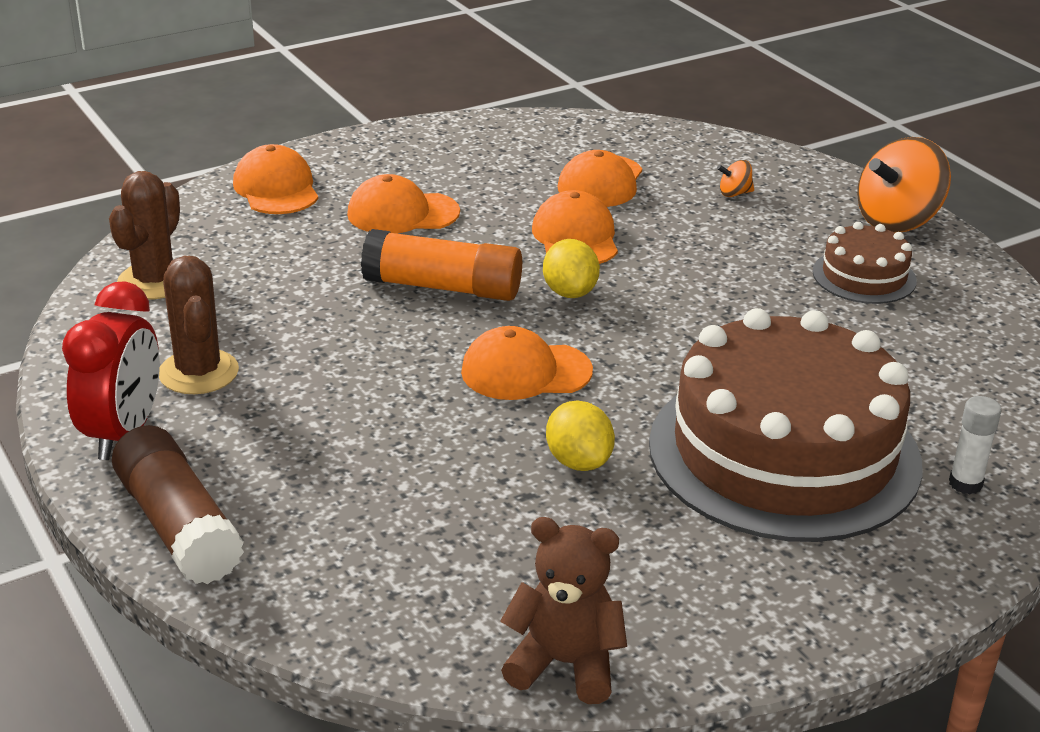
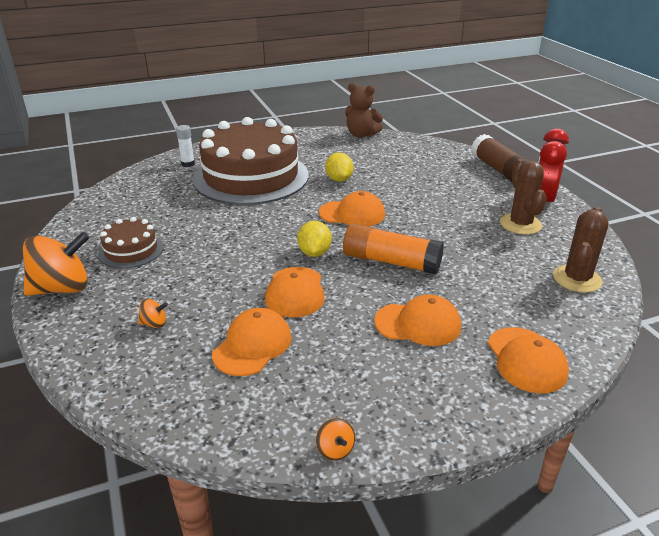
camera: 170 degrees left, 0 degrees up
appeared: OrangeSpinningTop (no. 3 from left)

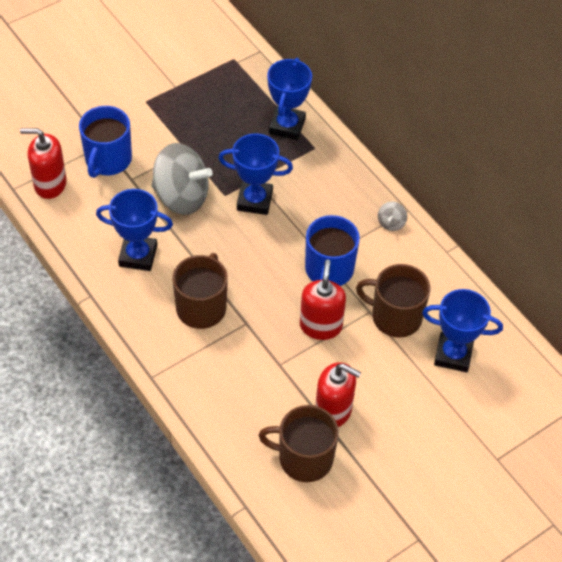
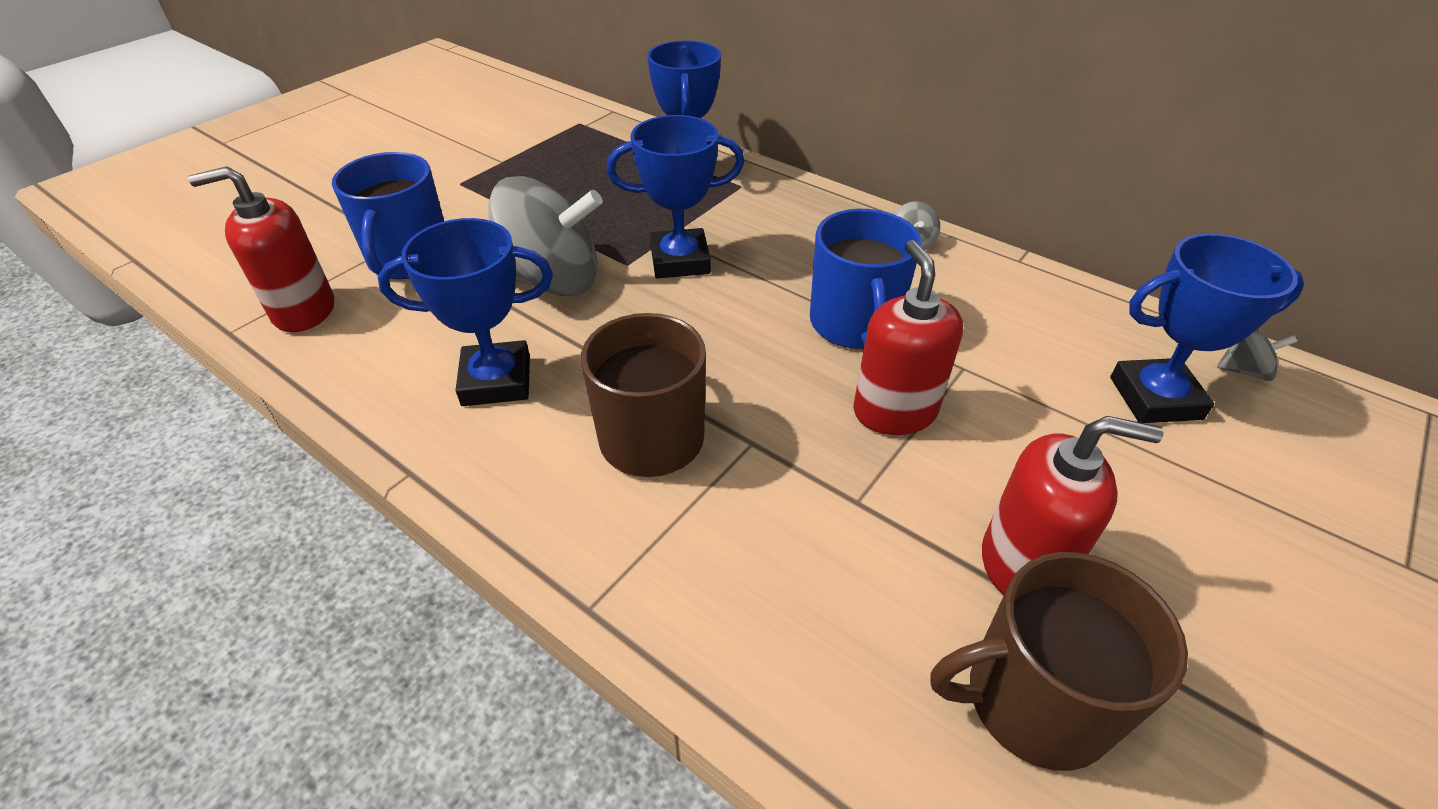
camera: 15 degrees left, 10 degrees down
missing: BrownMug (no. 3 from left)
appeared: GreySpinningTop (no. 3 from left)

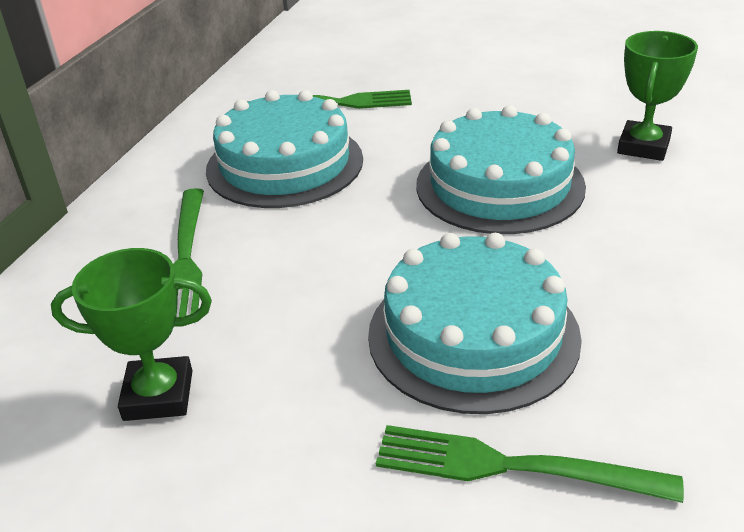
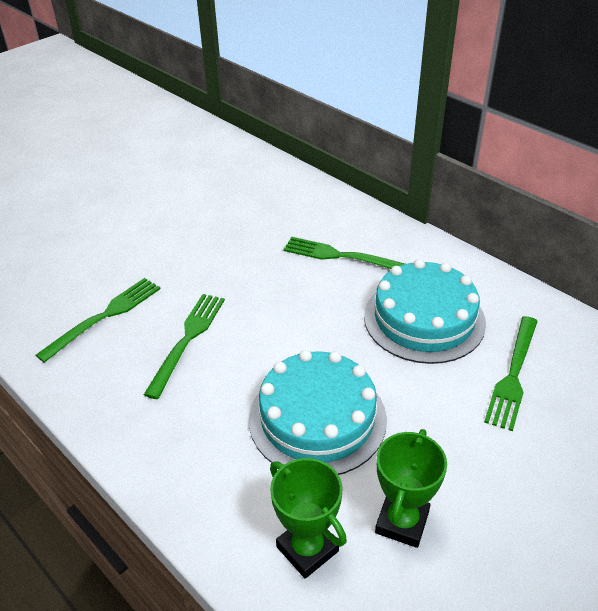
camera: 115 degrees right, 5 degrees up
relocated: GreenTrophy (no. 1 from left in the first image) to GreenTrophy (no. 2 from left)
exchanged: TurquoiseCake (no. 2 from left) to GreenFork (no. 2 from left)

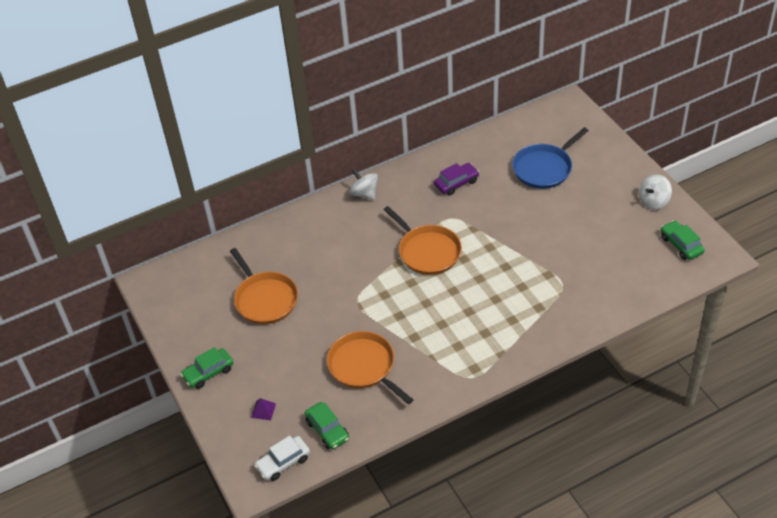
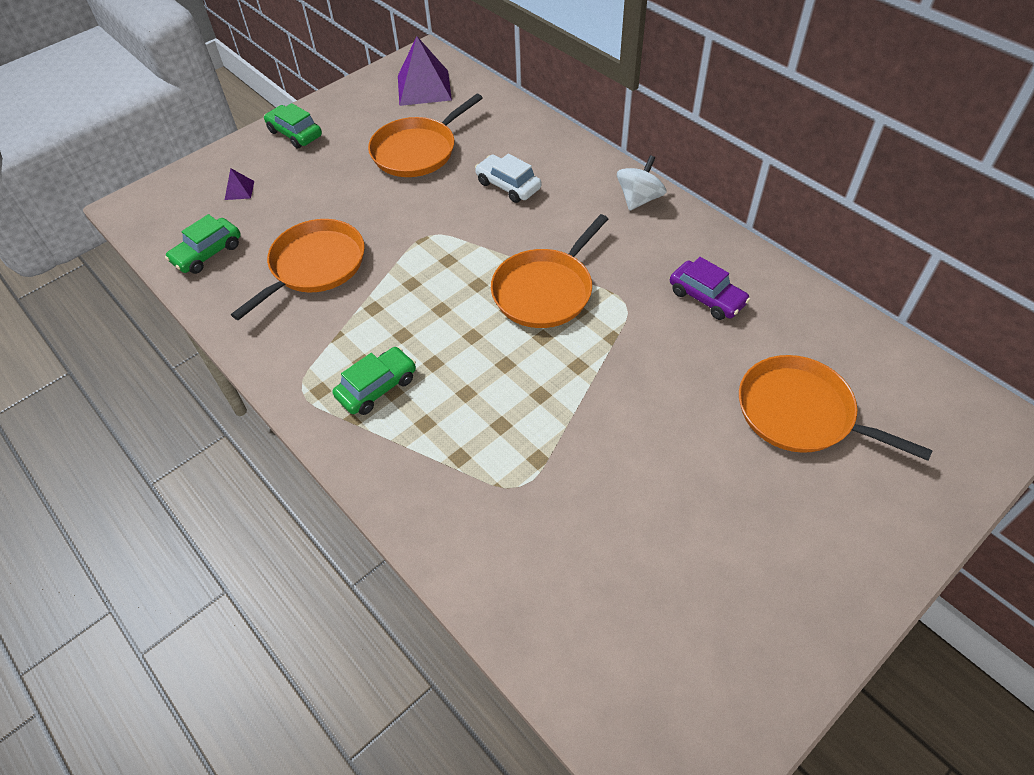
camera: 75 degrees right, 5 degrees up
missing: WhiteSpinningTop (no. 2 from left)
appeared: PurplePyramid (no. 2 from left)
relocated: GreenCar (no. 3 from left); WhiteCar
colour: BluePan to OrangePan (no. 4 from left)

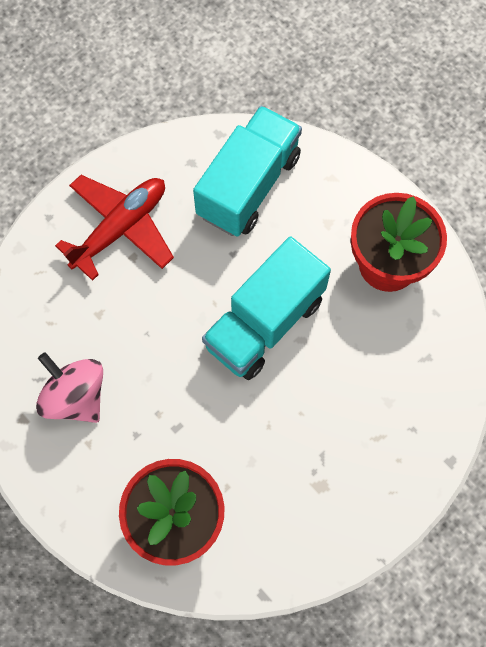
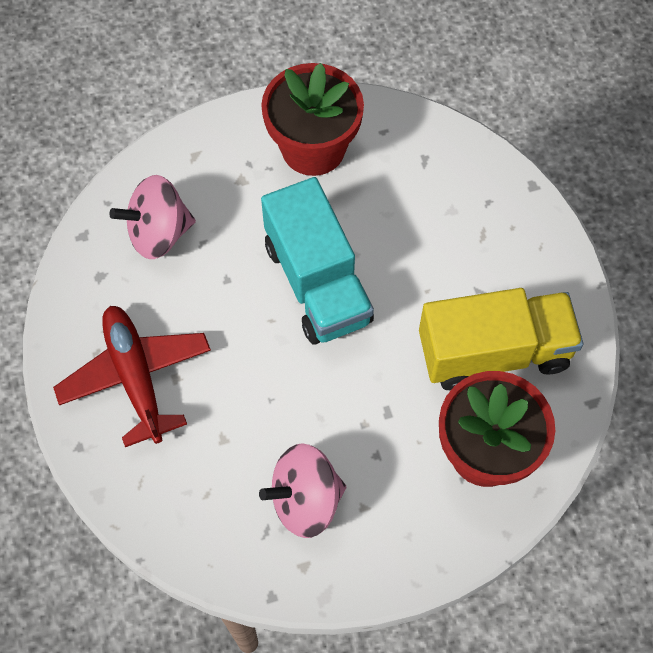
camera: 65 degrees left, 5 degrees down
appeared: YellowTruck
exchanged: TurquoiseTruck (no. 1 from left) to PinkSpinningTop (no. 1 from left)

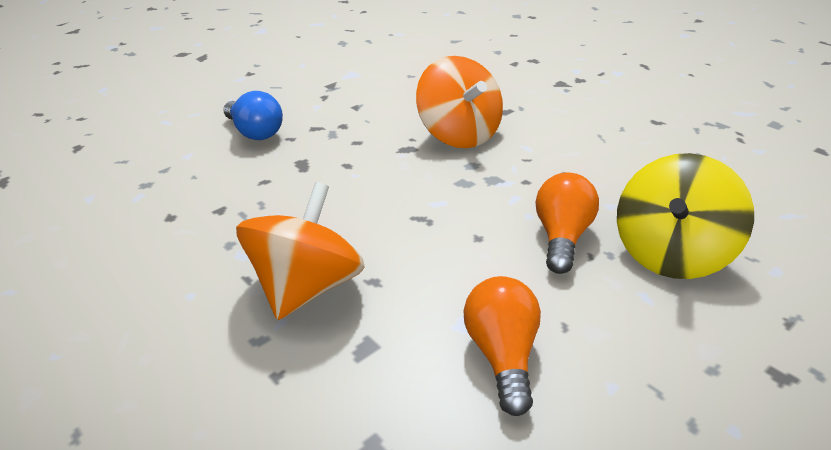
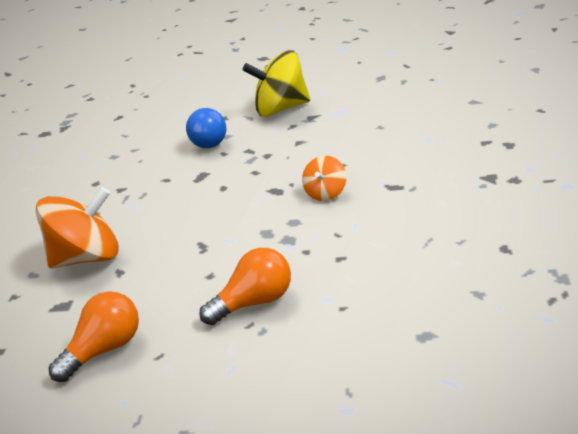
camera: 50 degrees right, 5 degrees down
relocated: YellowSpinningTop
size: OrangeSpinningTop (no. 2 from left) x0.52

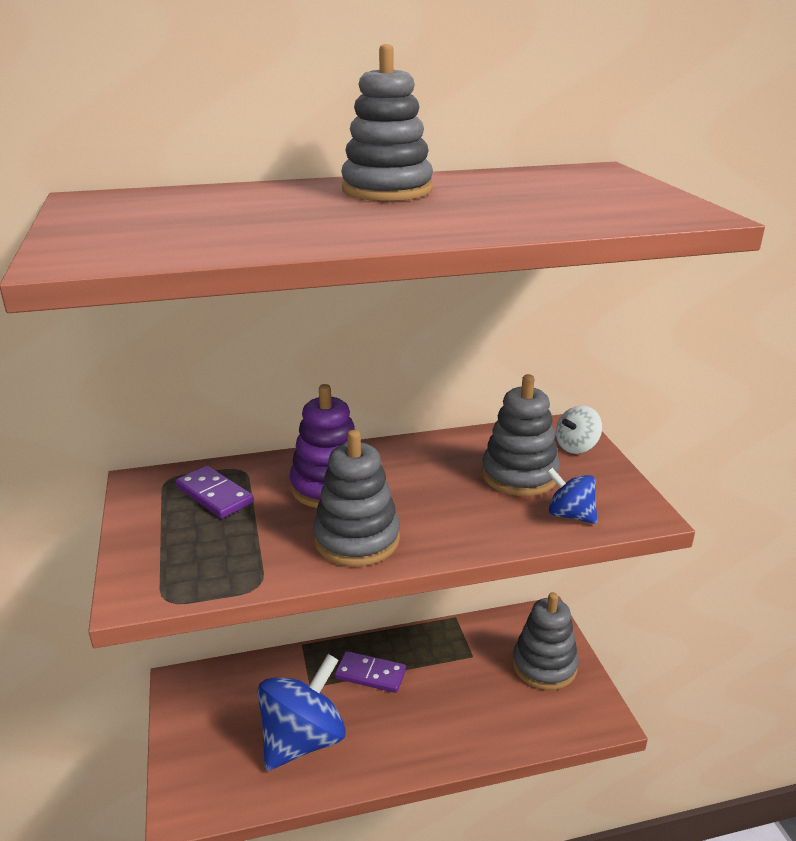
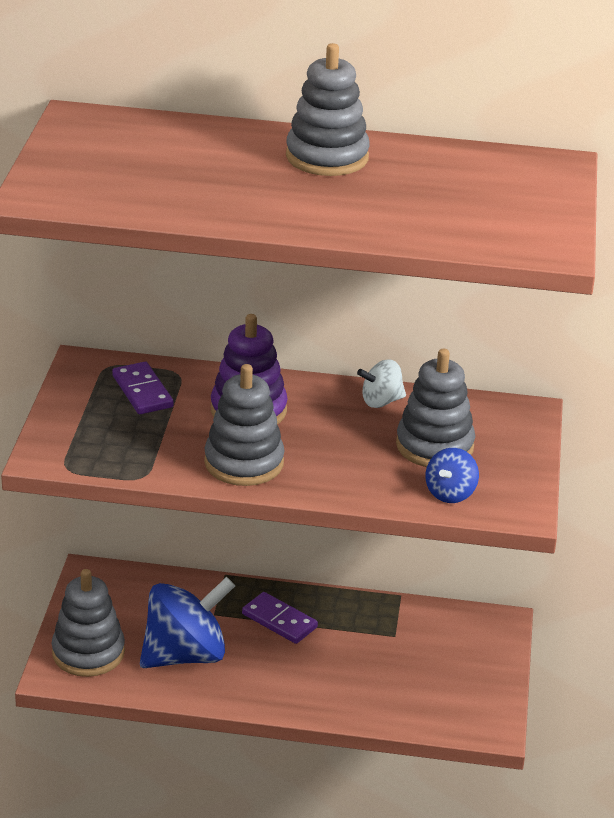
camera: 20 degrees right, 5 degrees up
relocated: GreyStackingToy (no. 4 from left in the first image) to GreyStackingToy (no. 1 from left); WhiteSpinningTop
spun: BlueSpinningTop (no. 2 from left) 120 degrees counterclockwise

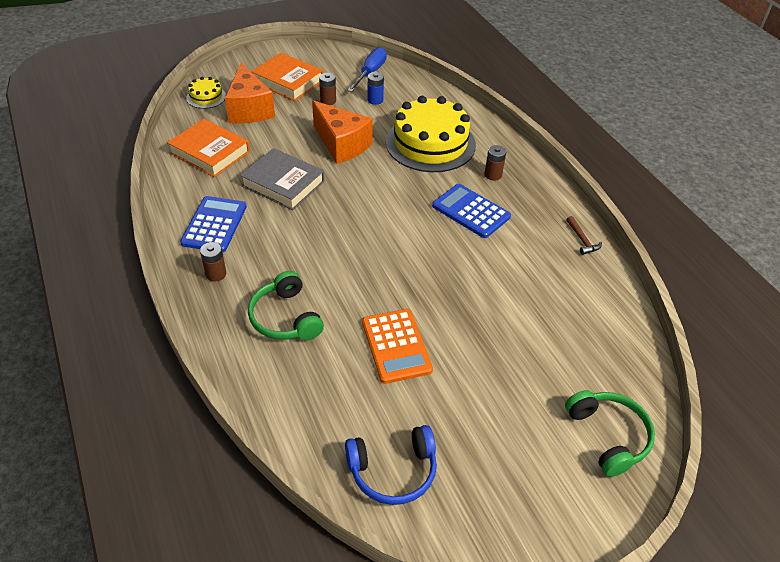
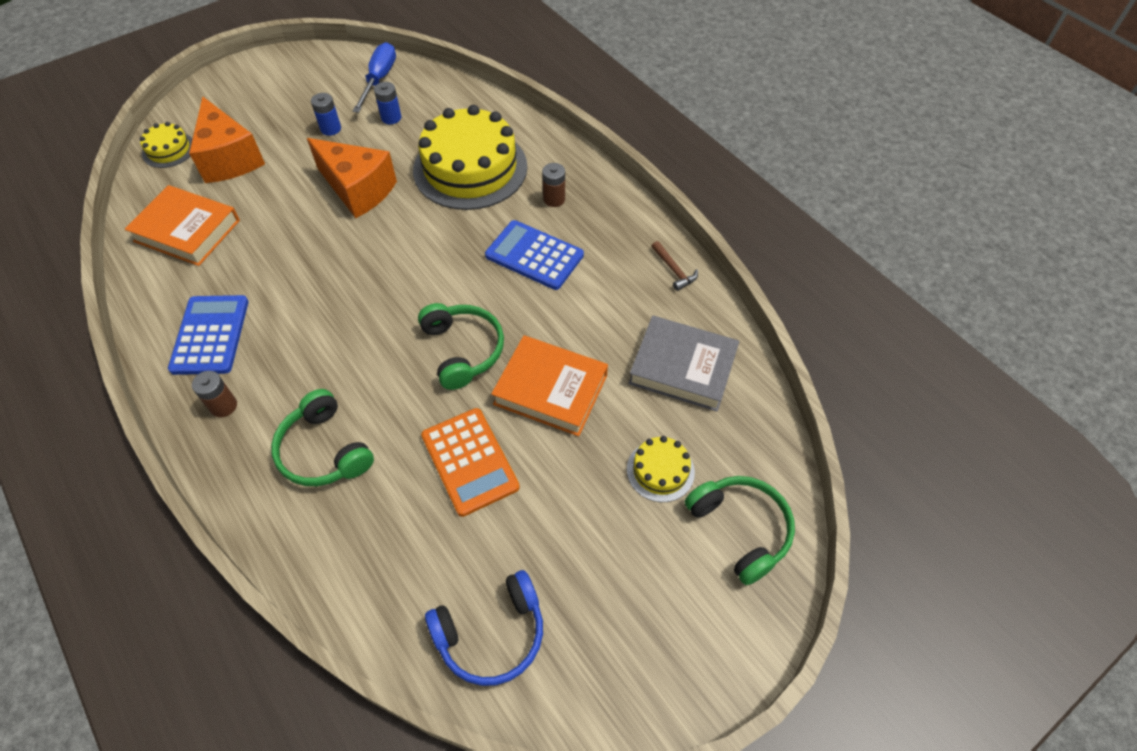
camera: 10 degrees left, 10 degrees up
appeared: GreenHeadphones (no. 2 from left); YellowCake (no. 3 from left)
relocated: OrangeBook (no. 2 from left); GreyBook
colour: BrownBattery (no. 2 from left) to BlueBattery (no. 1 from left)

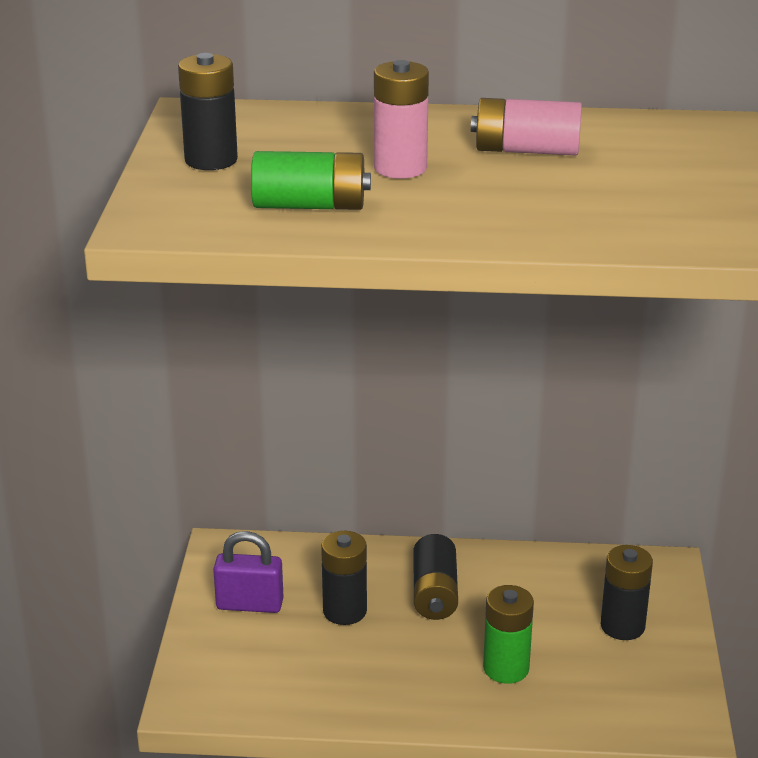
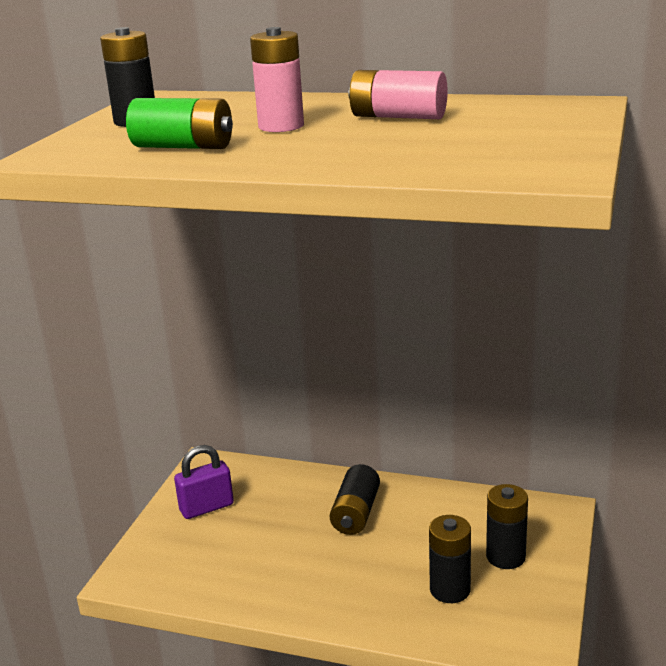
camera: 15 degrees right, 5 degrees down
missing: GreenBattery (no. 2 from left)
relocated: BlackBattery (no. 2 from left in the first image) to BlackBattery (no. 3 from left)
spun: PurplePadlock 45 degrees counterclockwise

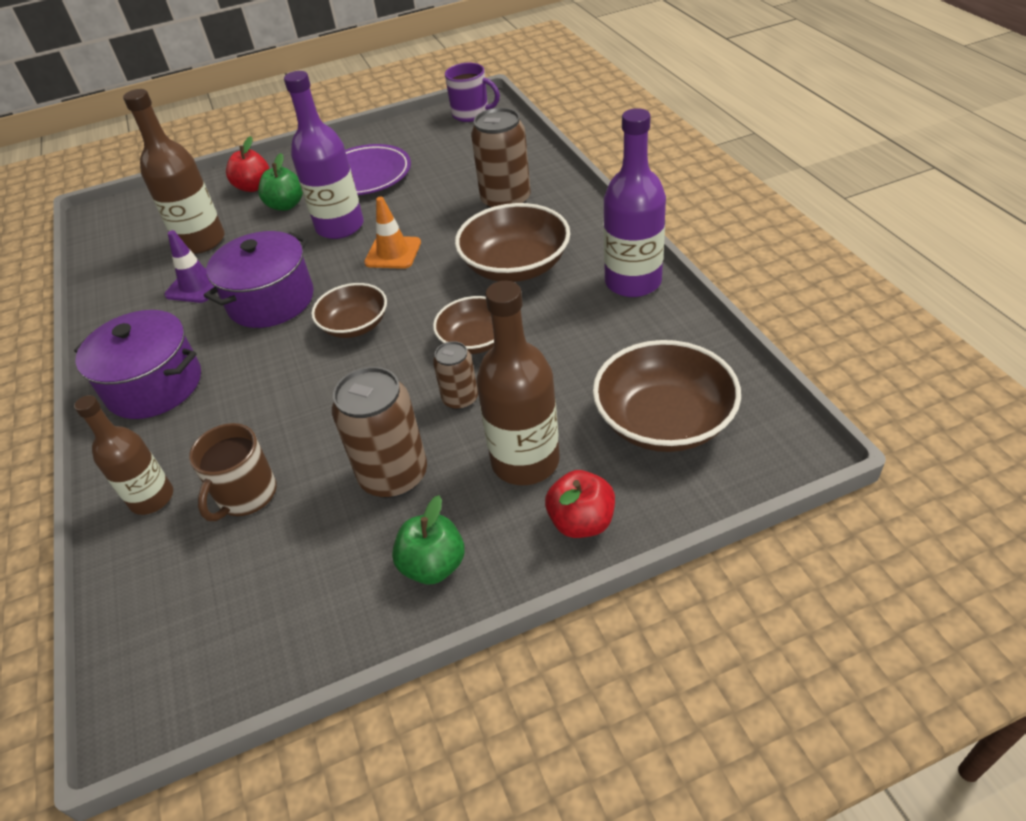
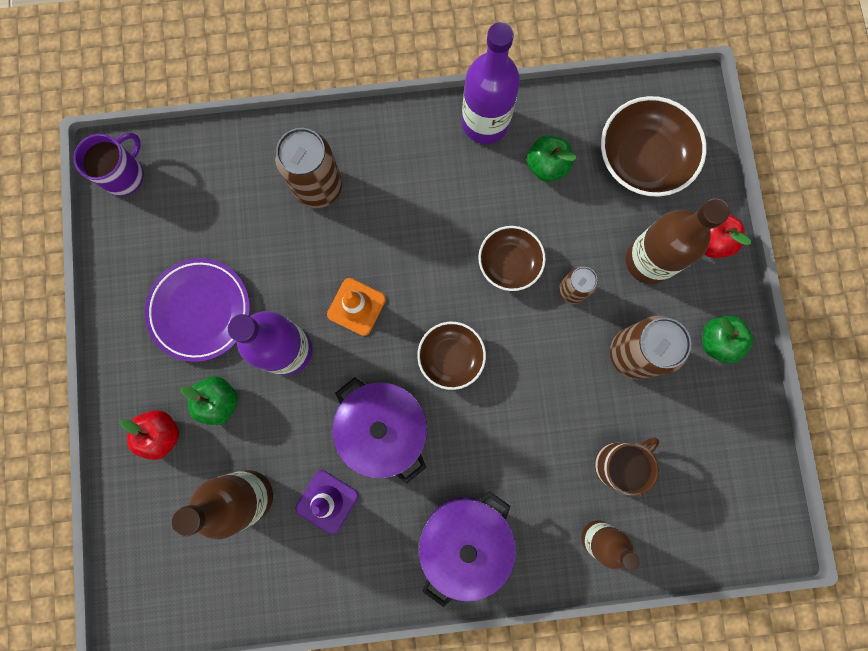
camera: 80 degrees left, 35 degrees up
missing: BrownBowl (no. 3 from left)
appeared: GreenApple (no. 2 from left)
spun: BrownMug 75 degrees counterclockwise

